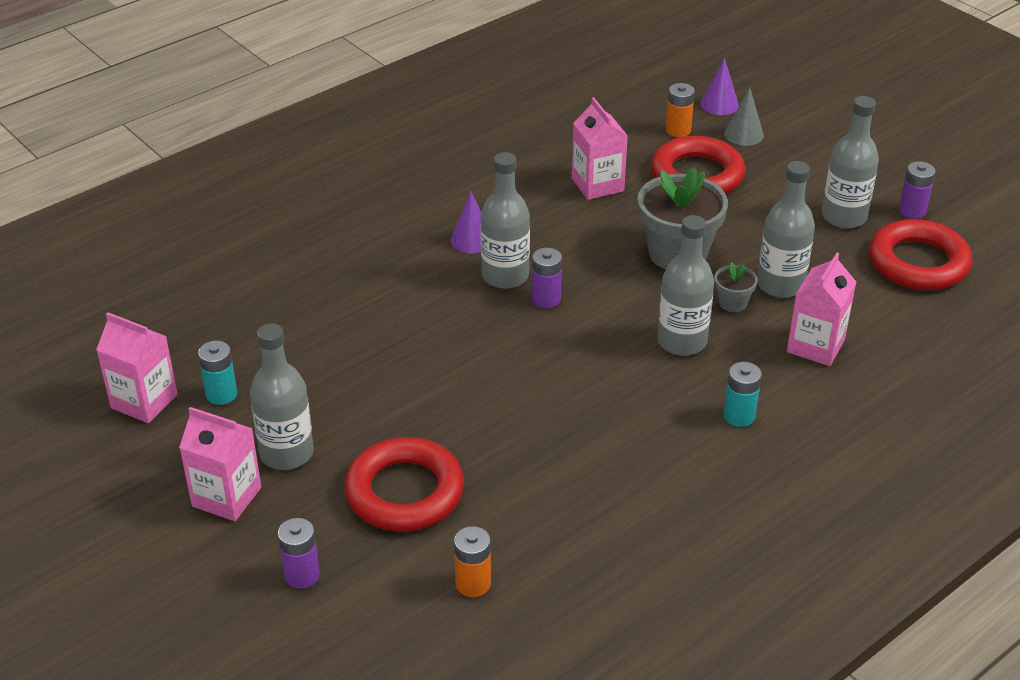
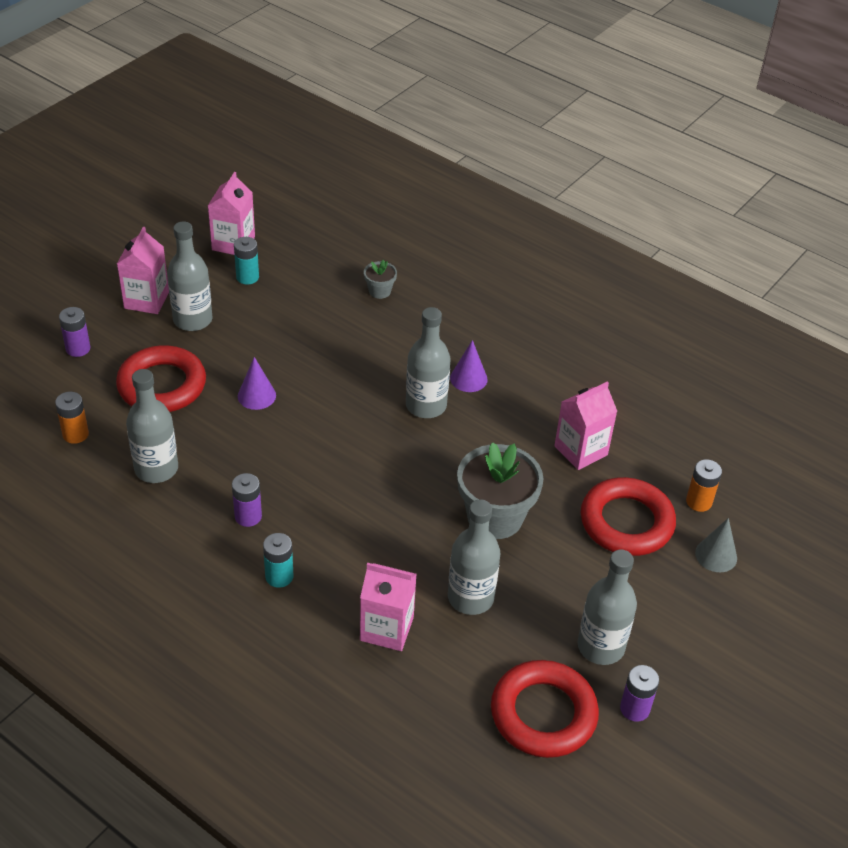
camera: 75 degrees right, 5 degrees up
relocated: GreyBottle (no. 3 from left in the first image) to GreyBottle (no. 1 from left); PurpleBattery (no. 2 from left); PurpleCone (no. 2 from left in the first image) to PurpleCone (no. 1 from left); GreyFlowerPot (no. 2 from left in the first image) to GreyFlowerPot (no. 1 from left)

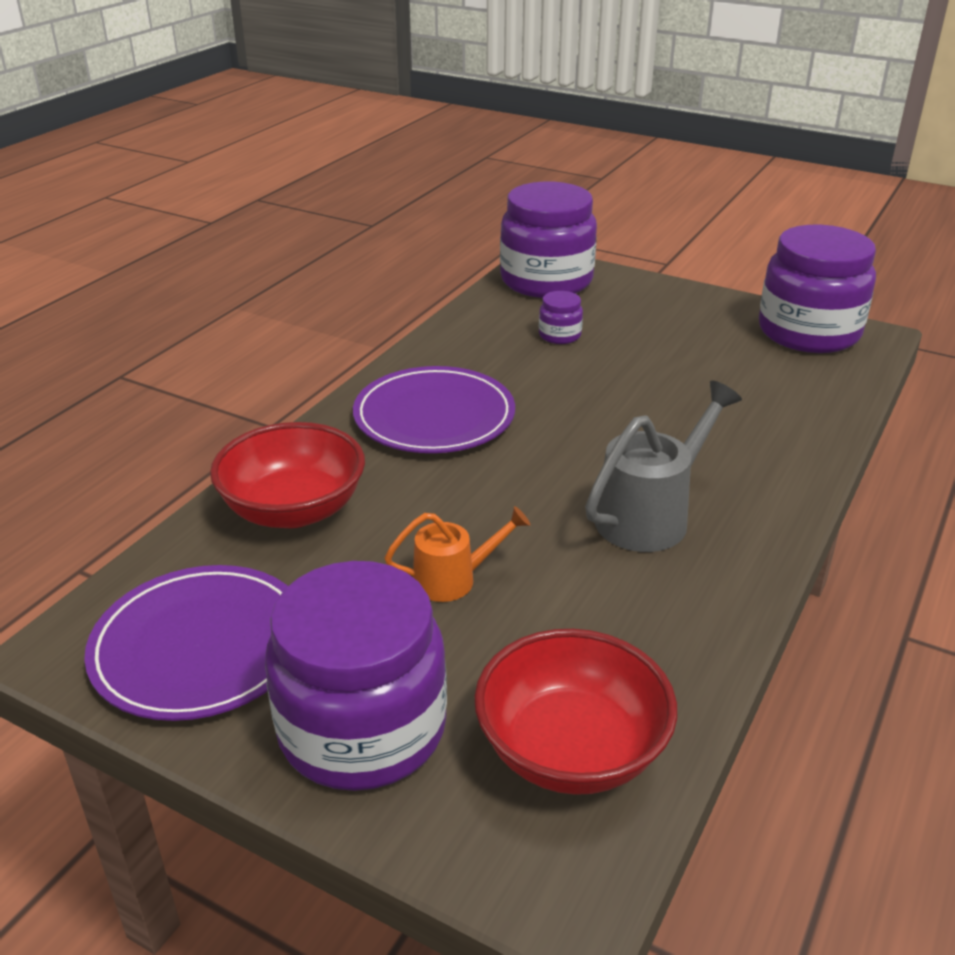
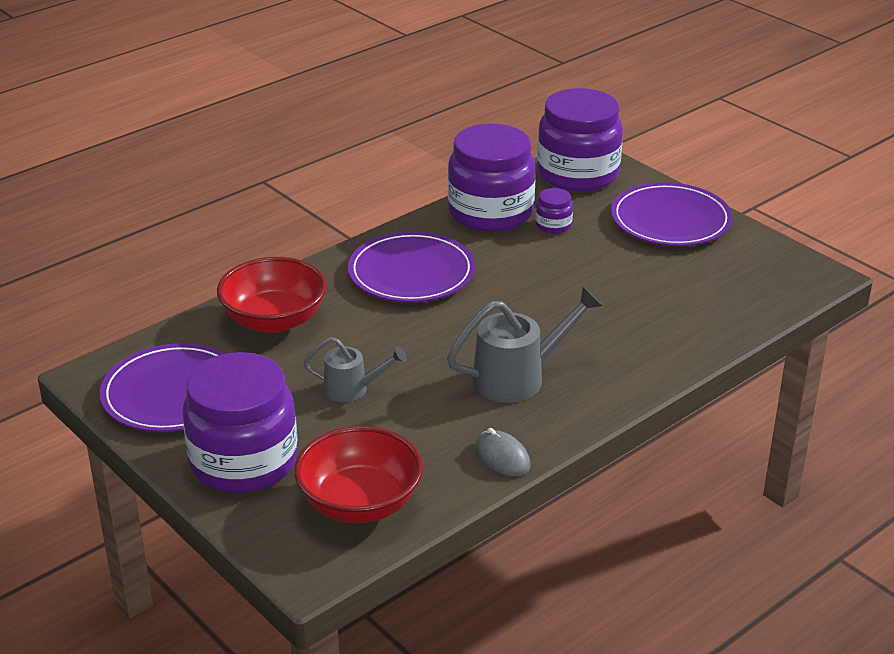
camera: 20 degrees right, 0 degrees up
appeared: GreyMouse; PurplePlate (no. 3 from left)
relocated: PurpleJar (no. 4 from left in the first image) to PurpleJar (no. 2 from left)
colour: OrangeWateringCan to GreyWateringCan (no. 1 from left)

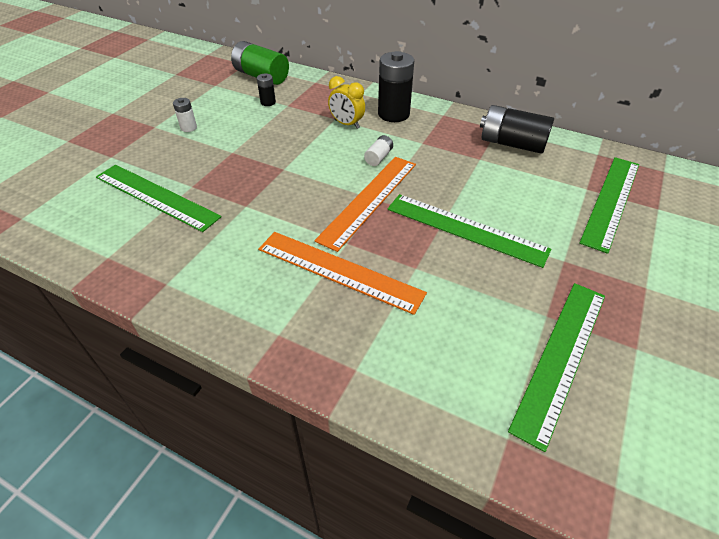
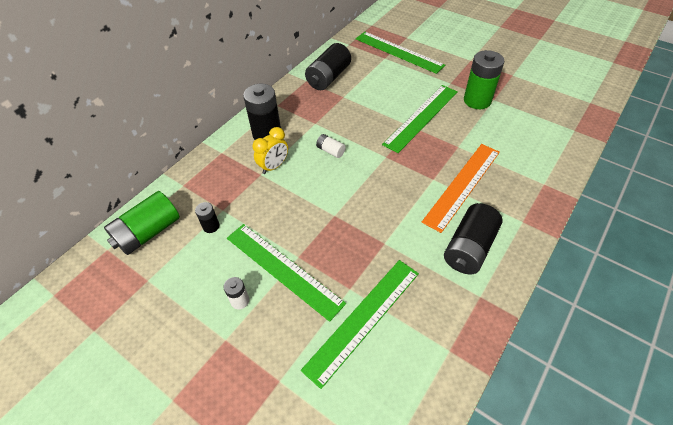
camera: 80 degrees left, 5 degrees up
missing: OrangeRuler (no. 2 from left)
appeared: BlackBattery (no. 4 from left); GreenBattery (no. 2 from left)
relocated: GreenRuler (no. 3 from left in the first image) to GreenRuler (no. 1 from left)

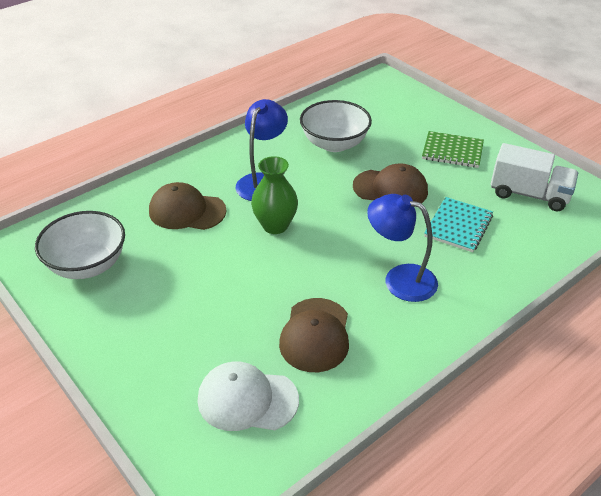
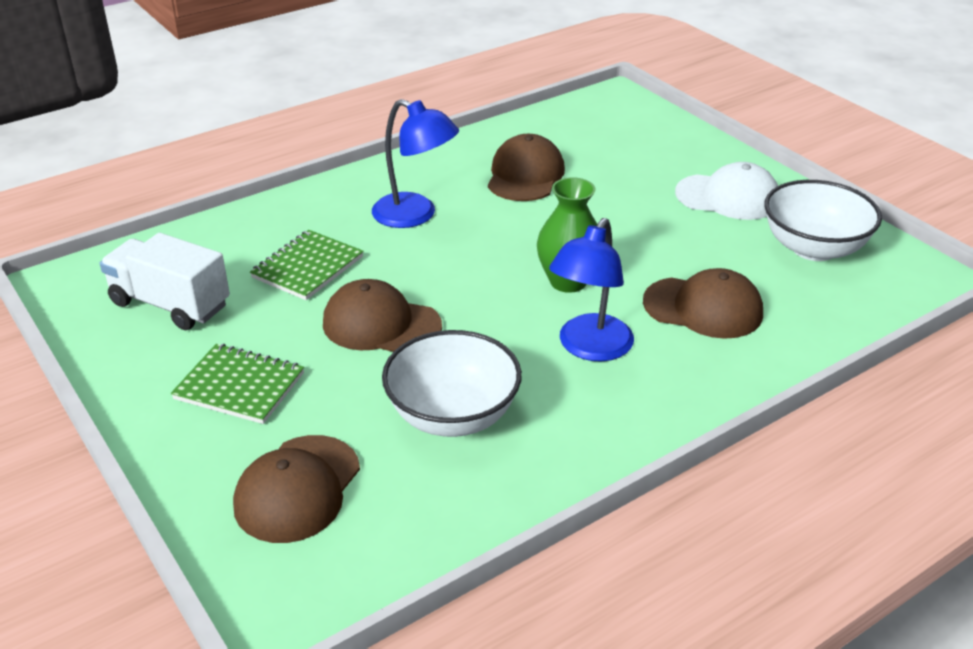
camera: 175 degrees left, 5 degrees down
appeared: BrownCap (no. 1 from left)
relocated: WhiteCap
colour: TurquoiseNotebook to GreenNotebook (no. 2 from left)

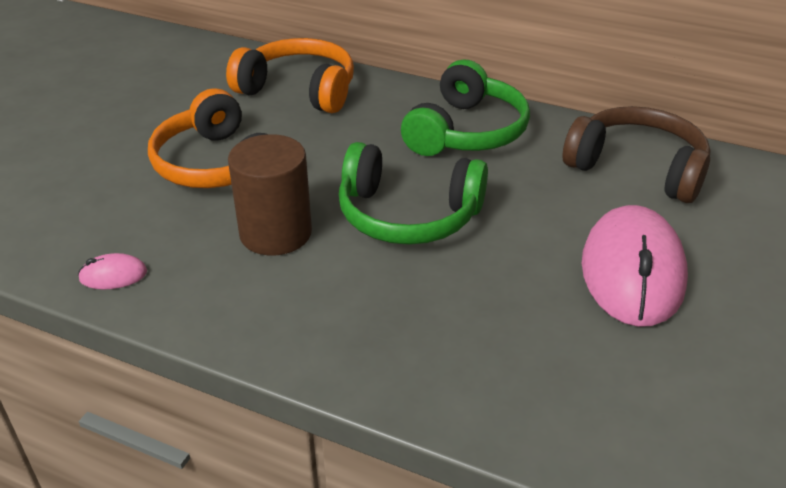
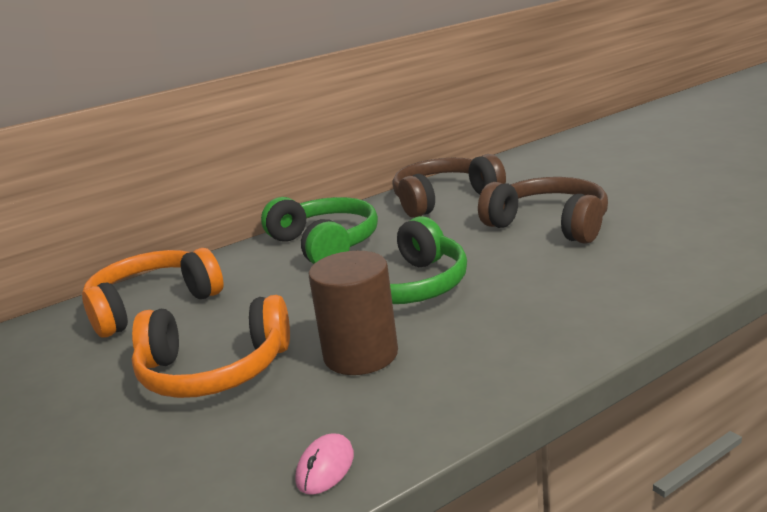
camera: 55 degrees left, 15 degrees down
exchanged: PinkMouse (no. 2 from left) to BrownHeadphones (no. 2 from left)

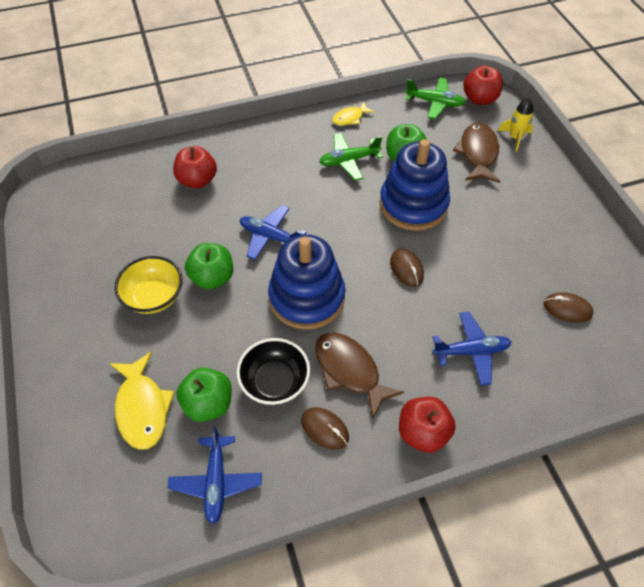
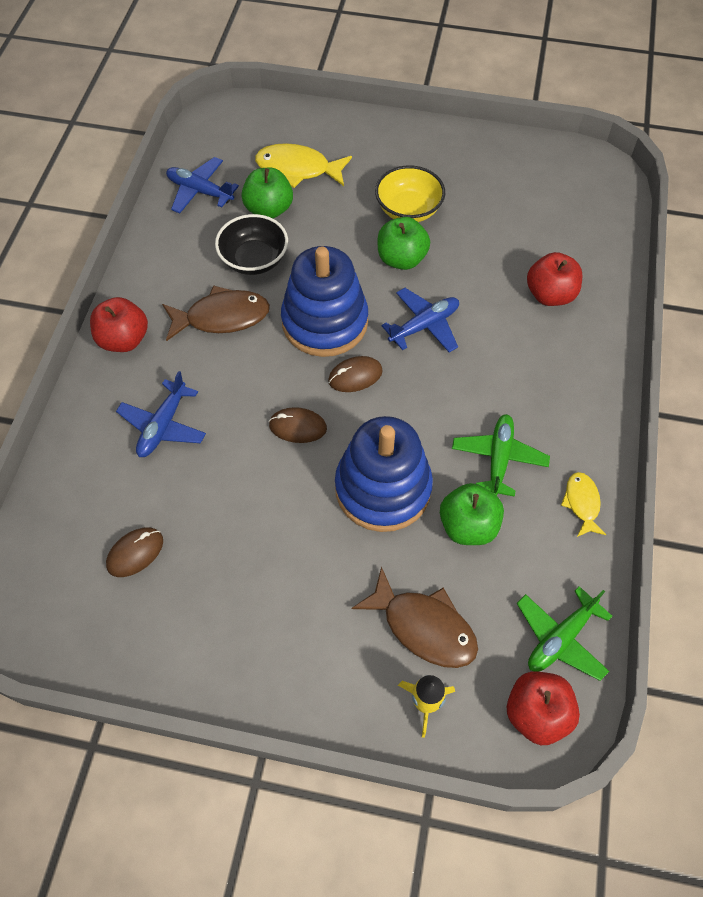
camera: 120 degrees right, 5 degrees up
relocated: BrownMouse (no. 1 from left in the first image) to BrownMouse (no. 3 from left)

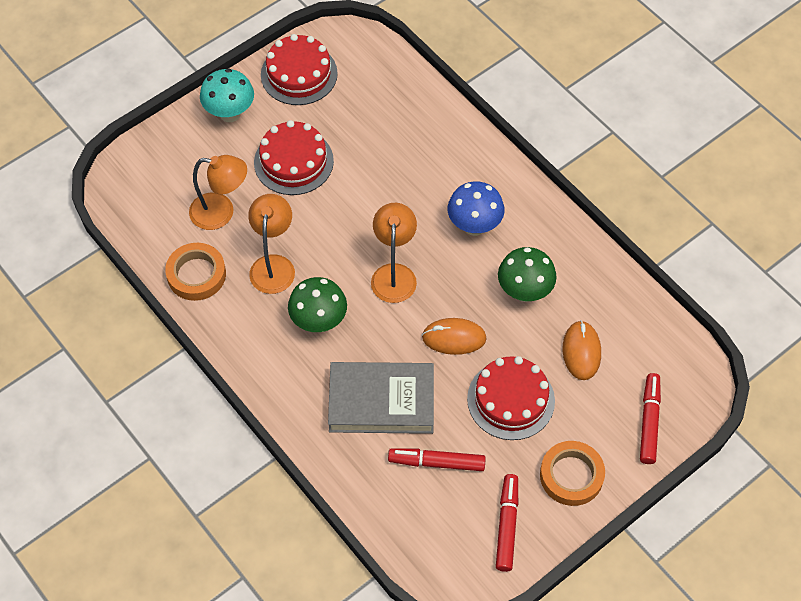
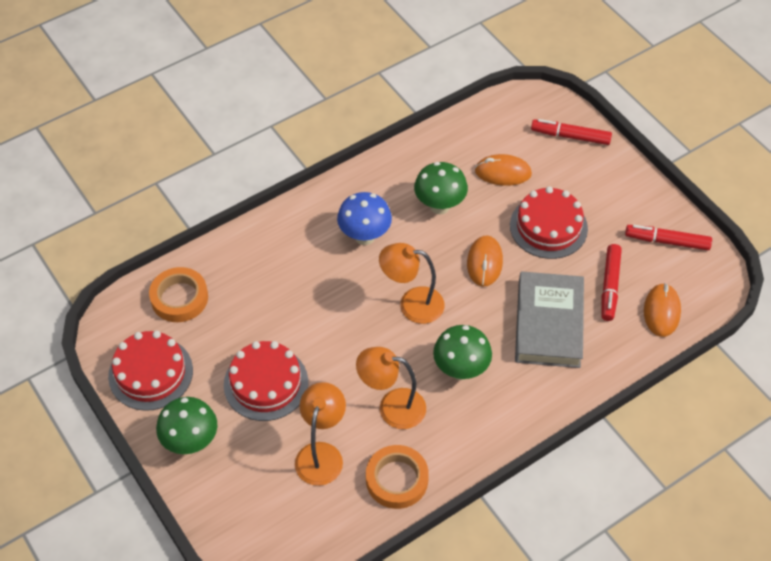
camera: 85 degrees left, 5 degrees down
appeared: OrangeMouse (no. 3 from left)
relocated: OrangeTape (no. 2 from left in the first image) to OrangeTape (no. 1 from left)
colour: TurquoiseMushroom to GreenMushroom (no. 1 from left)

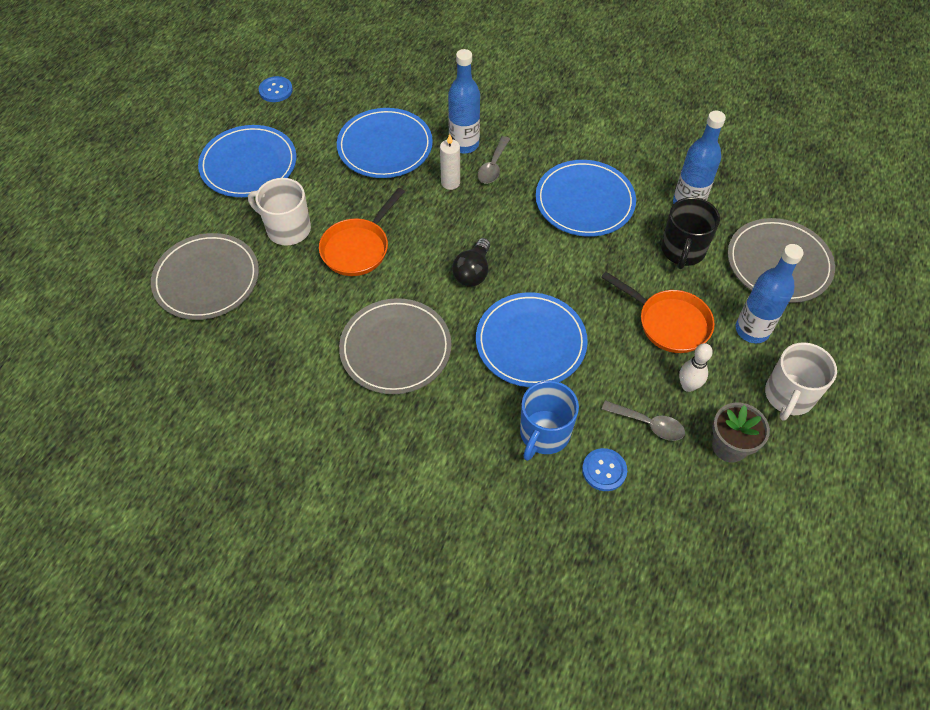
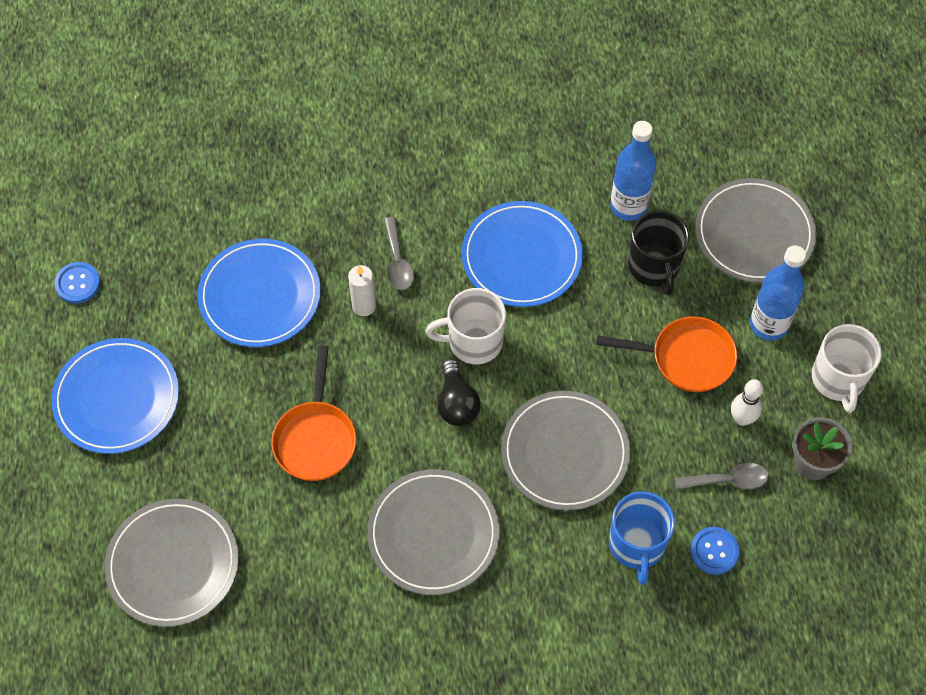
camera: 30 degrees left, 5 degrees up
missing: BlueBottle (no. 1 from left)
relocated: WhiteMug (no. 1 from left)
colour: BluePlate (no. 3 from left) to GreyPlate (no. 3 from left)

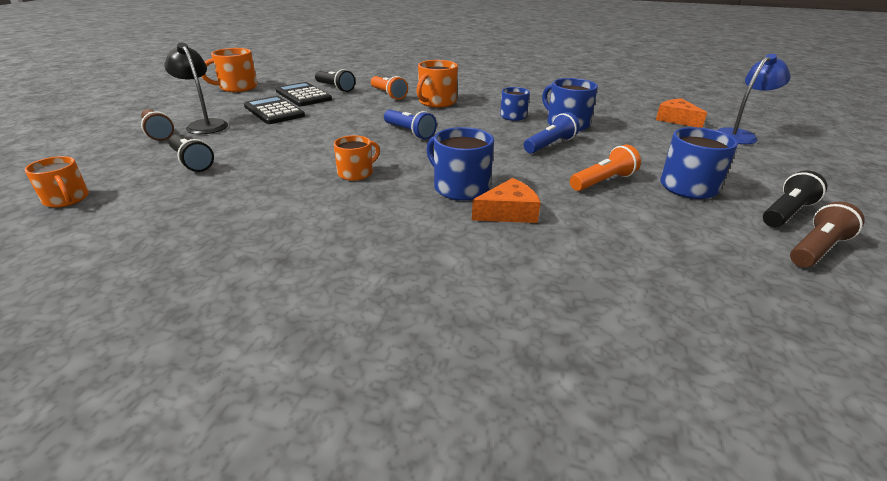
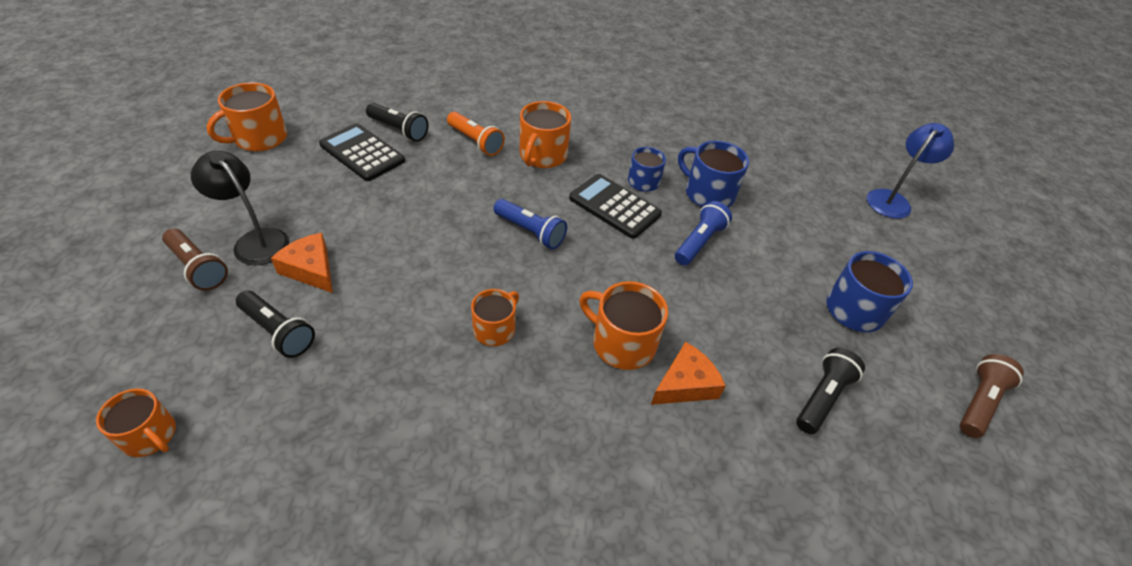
camera: 15 degrees left, 15 degrees up
missing: OrangeFlashlight (no. 2 from left)
relocated: OrangeCheese (no. 2 from left in the first image) to OrangeCheese (no. 1 from left); BlackCalculator (no. 1 from left in the first image) to BlackCalculator (no. 2 from left); BlackFlashlight (no. 3 from left)
colour: BlueMug (no. 1 from left) to OrangeMug (no. 5 from left)

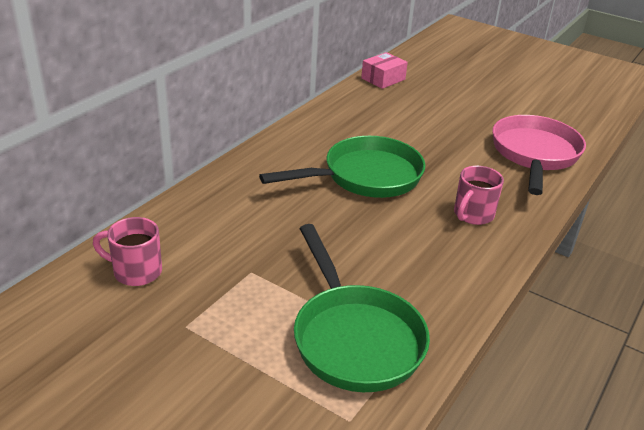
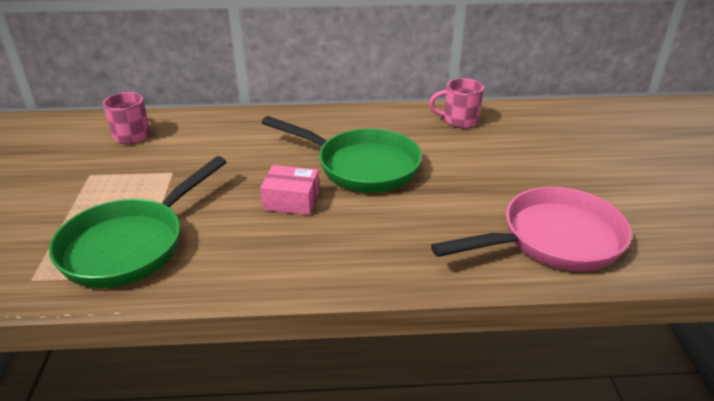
camera: 55 degrees right, 0 degrees up
relocated: PinkBox; PinkMug (no. 2 from left)

